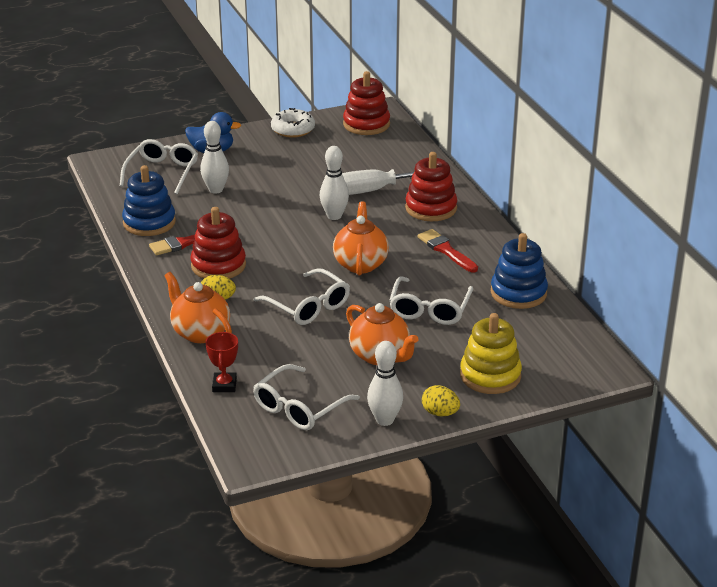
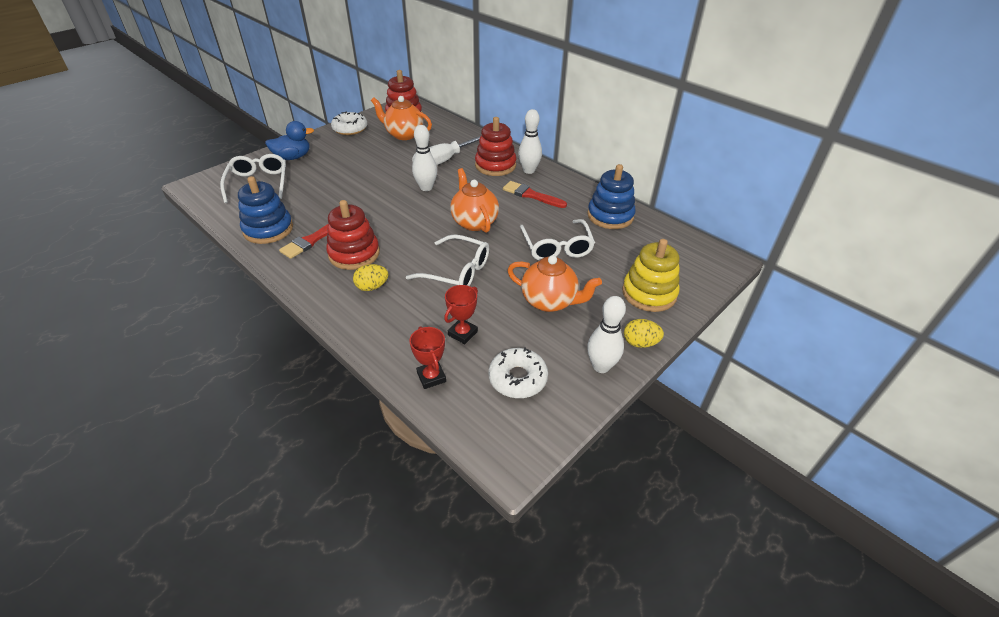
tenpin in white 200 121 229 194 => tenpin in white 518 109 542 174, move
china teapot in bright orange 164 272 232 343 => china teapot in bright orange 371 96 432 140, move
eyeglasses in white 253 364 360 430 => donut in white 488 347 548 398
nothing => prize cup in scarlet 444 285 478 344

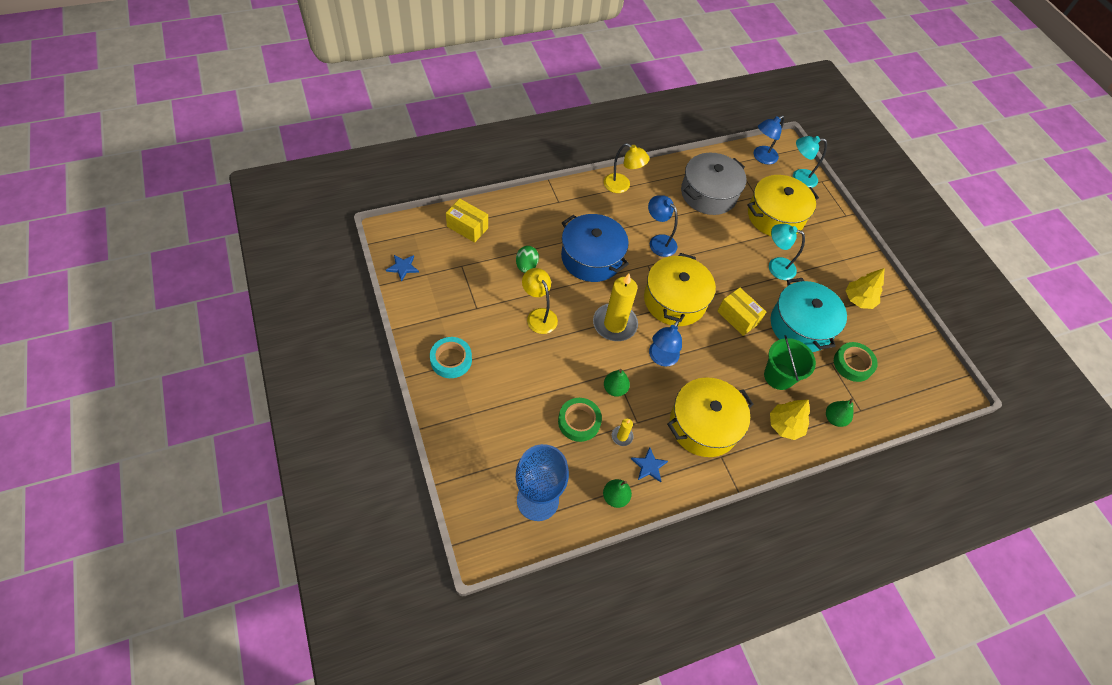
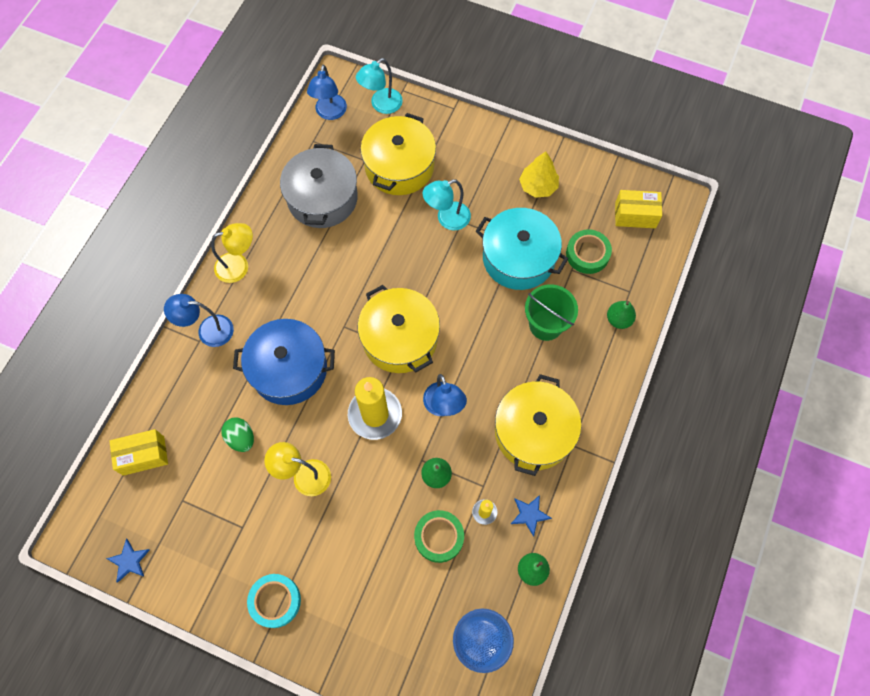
lamp in blue 648 195 678 257 => lamp in blue 164 294 234 347, move
box in golden 717 288 766 336 => box in golden 615 190 662 228, move
tree in golden 770 399 810 440 => nothing

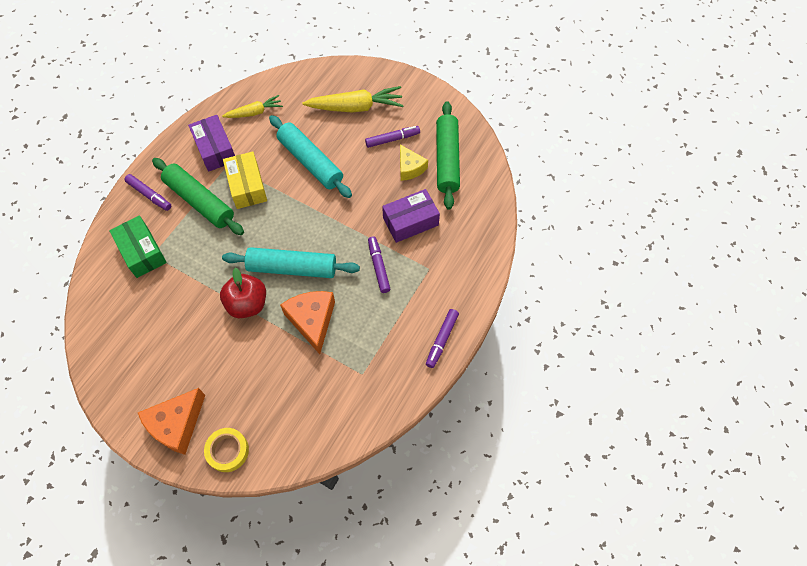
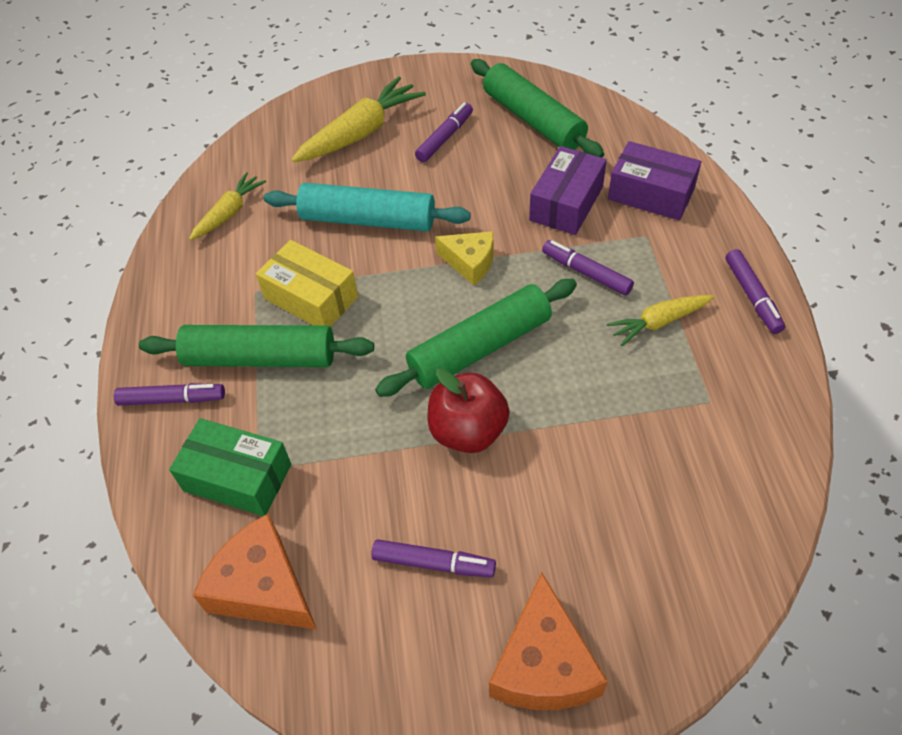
box in purple 188 115 235 172 => box in purple 608 141 701 221, move
piece of cheese in golden 400 145 428 181 => piece of cheese in golden 435 231 493 285, move
rolling pin in teal 222 247 360 278 => rolling pin in emerald 375 279 577 397
piece of cheese in bright orange 280 291 335 354 => piece of cheese in bright orange 193 514 317 630, move
tape in golden 204 428 249 472 => nothing
nothing => carrot in golden 607 295 714 346
nothing => marker pen in purple 371 539 496 578

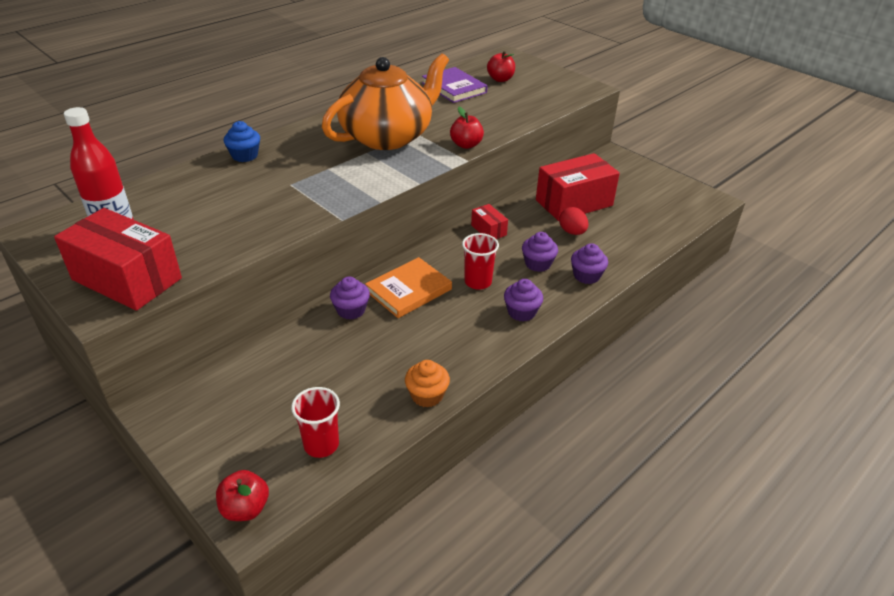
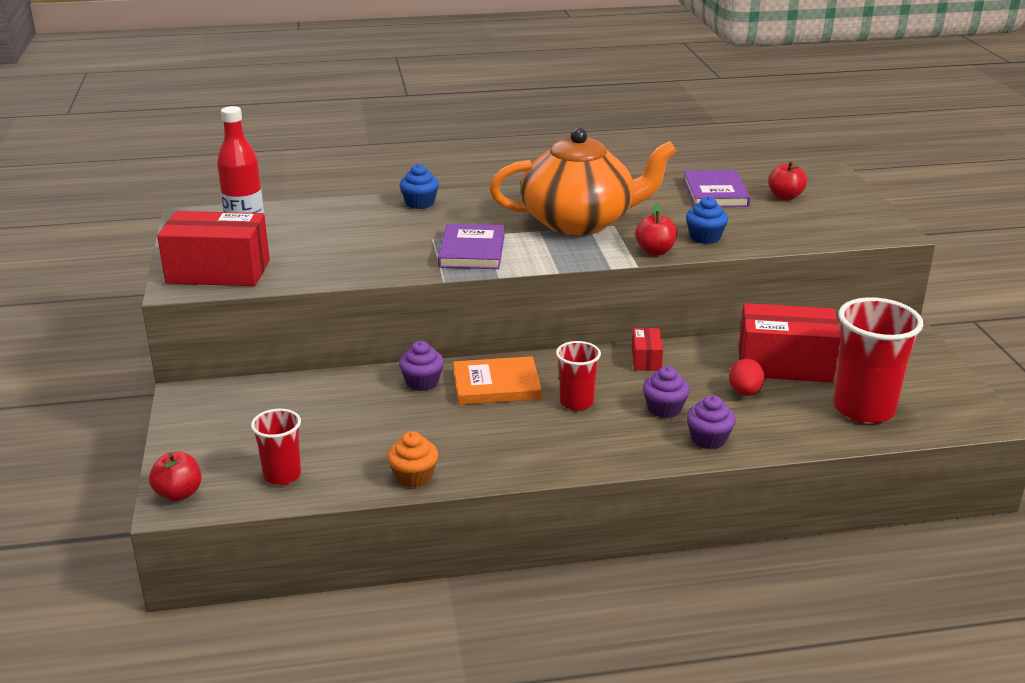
box in scarlet 54 208 182 311 => box in scarlet 157 211 270 286, 60 degrees counterclockwise
fairy cake in purple 504 279 543 322 => nothing
nothing => fairy cake in blue 686 196 728 244
nothing => book in purple 438 224 505 269
nothing => beaker in scarlet 833 297 923 423

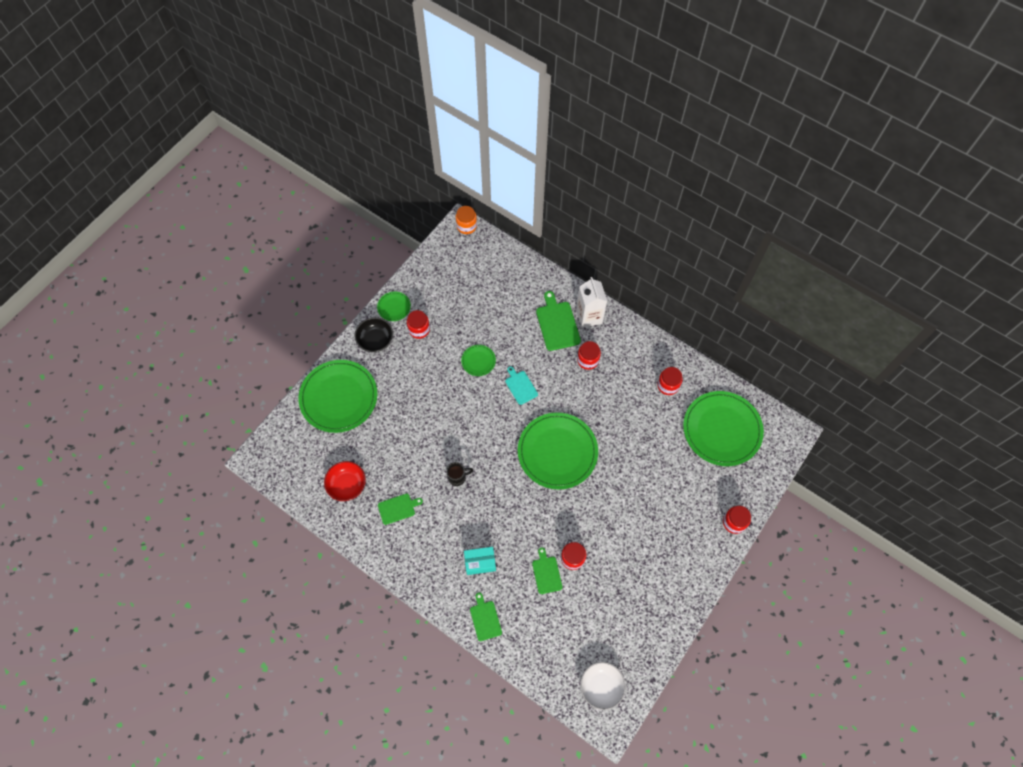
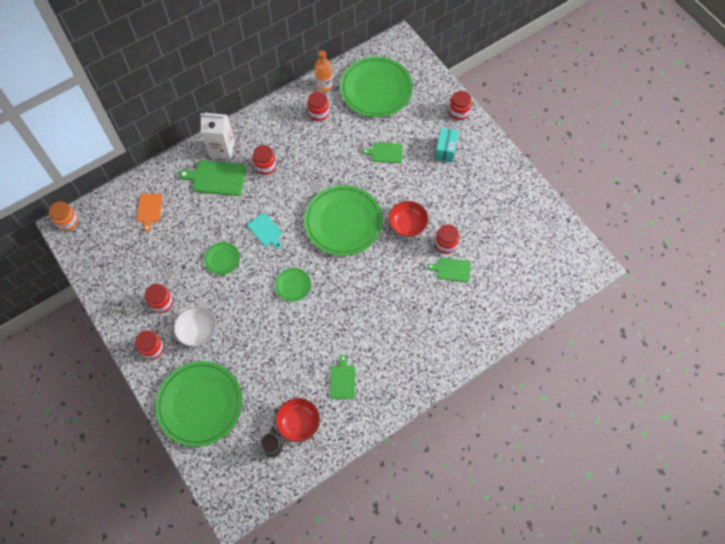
flat dish in emerald 377 292 411 321 => flat dish in emerald 275 268 311 302, move
serving bowl in jet-black 355 317 393 352 => preserve jar in scarlet 135 330 164 360
bread board in teal 505 366 538 405 => bread board in teal 247 213 282 249, 120 degrees counterclockwise
tea mug in jet-black 446 462 473 486 => tea mug in jet-black 260 427 282 458, move
box in teal 464 547 496 575 => box in teal 435 128 459 163, move
bread board in emerald 470 593 502 641 => bread board in emerald 362 143 403 163, move
serving bowl in white 580 662 626 710 => serving bowl in white 174 307 216 347, move
nothing => flask in bright orange 315 50 333 92
nothing => bread board in bright orange 137 194 162 231
nothing => serving bowl in scarlet 389 201 429 237

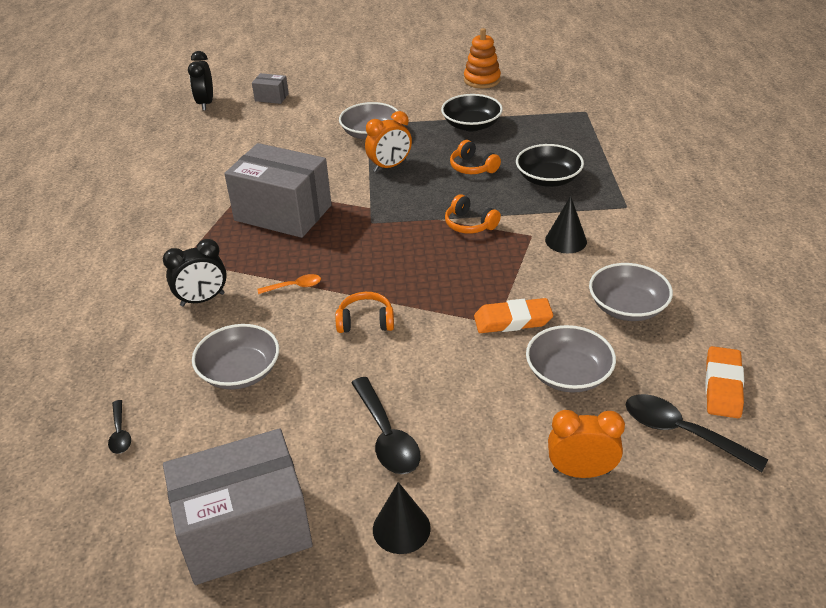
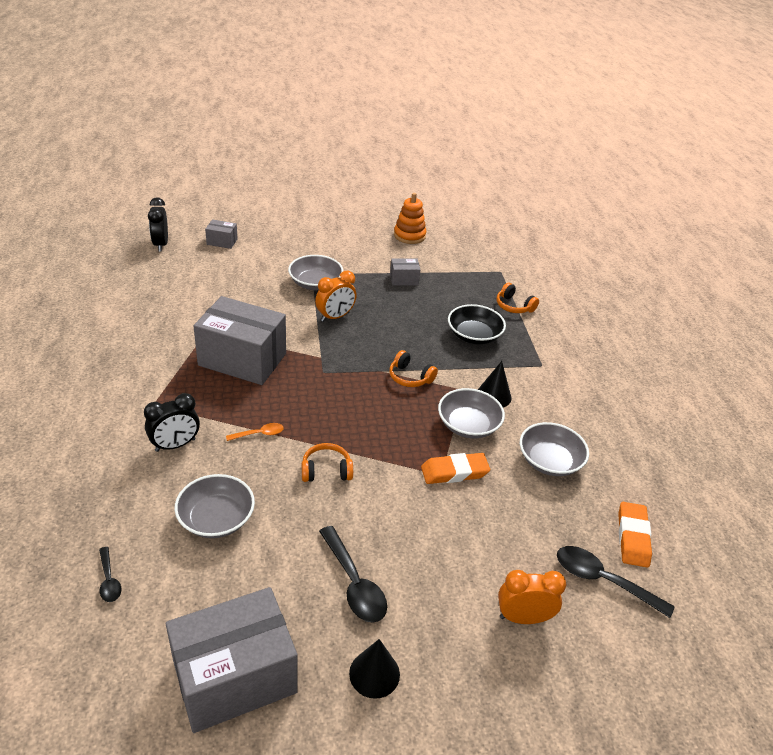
serving bowl in jet-black 441 94 503 131 => box in ash-grey 390 258 420 285
over-ear headphones in bright orange 450 140 501 174 => over-ear headphones in bright orange 497 283 539 313, move
serving bowl in ash-grey 526 325 616 393 => serving bowl in ash-grey 438 388 505 439, move

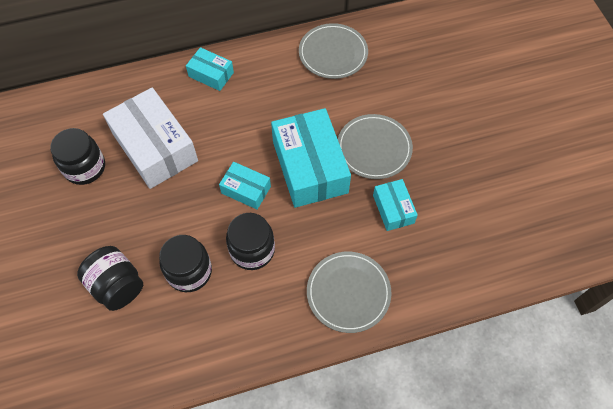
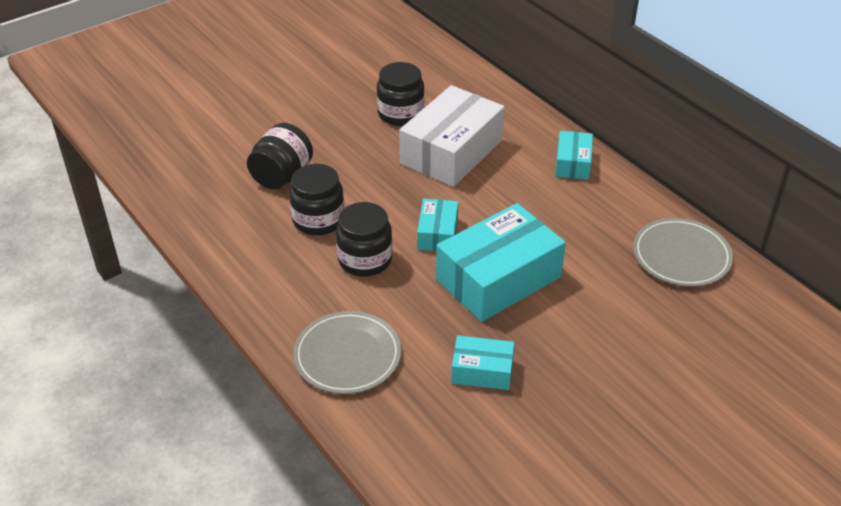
flat dish in ash-grey 338 114 413 179 => nothing
box in teal 373 179 418 231 => box in teal 451 335 514 390, 45 degrees clockwise

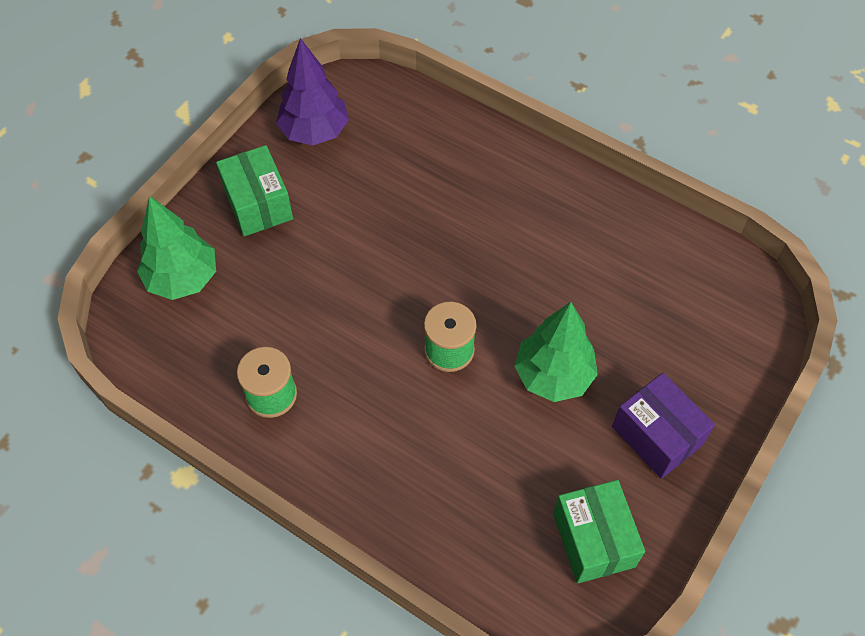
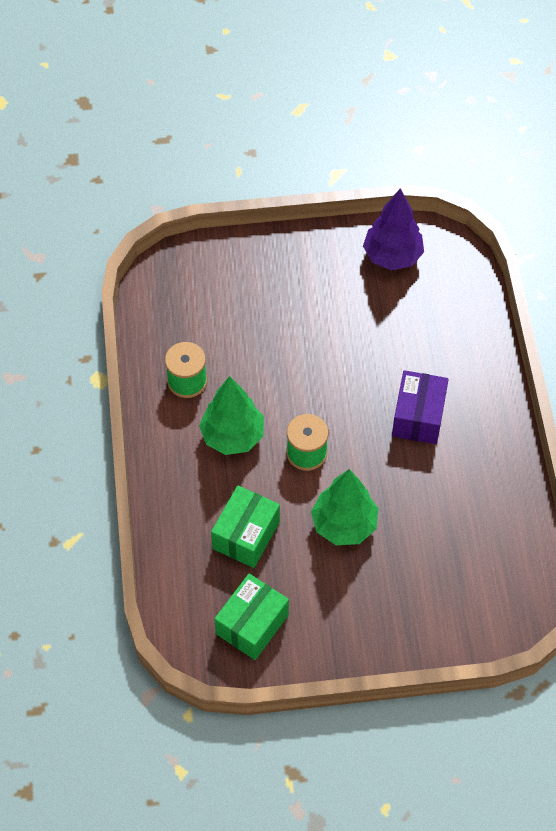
box in emerald 216 145 293 236 => box in emerald 211 485 280 568, move
tree in emerald 137 196 216 300 => tree in emerald 199 376 264 455, move
box in purple 612 373 715 479 => box in purple 392 370 449 444, move

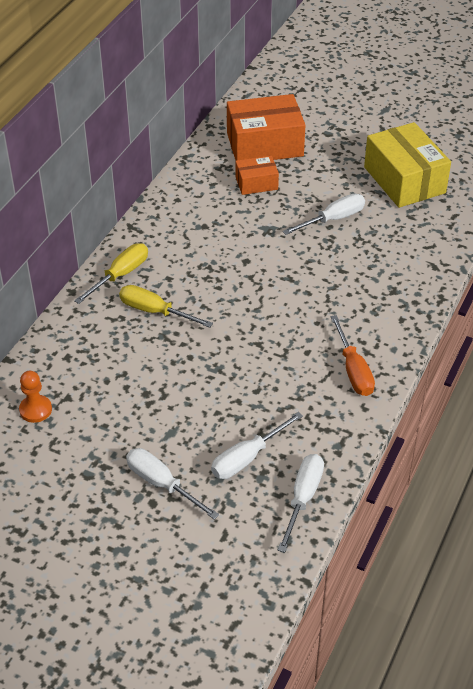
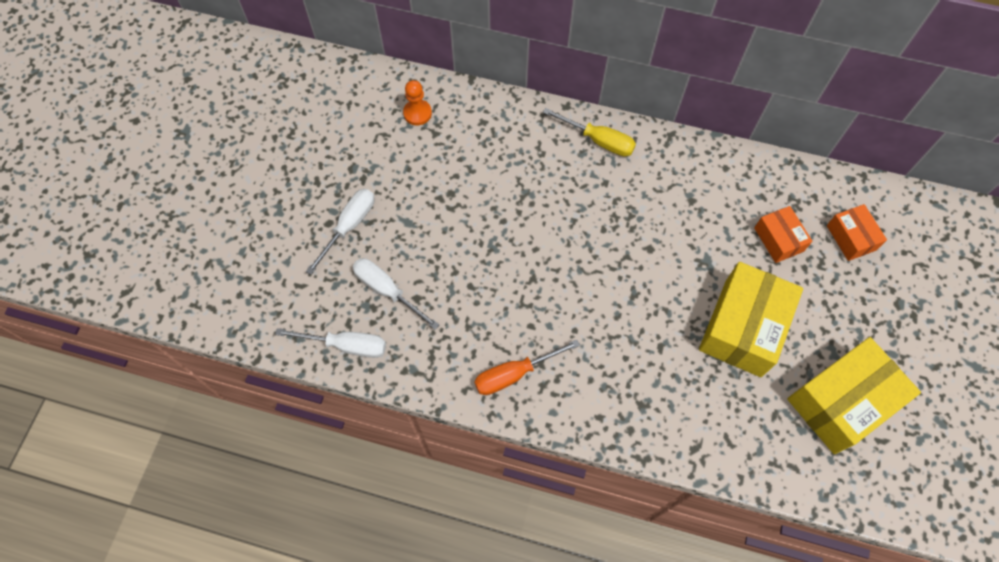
box in bright orange 227 94 305 161 => box in bright orange 827 204 887 261, x0.53
screwdriver in white 283 194 365 235 => box in golden 699 262 803 377
screwdriver in golden 119 285 213 328 => nothing

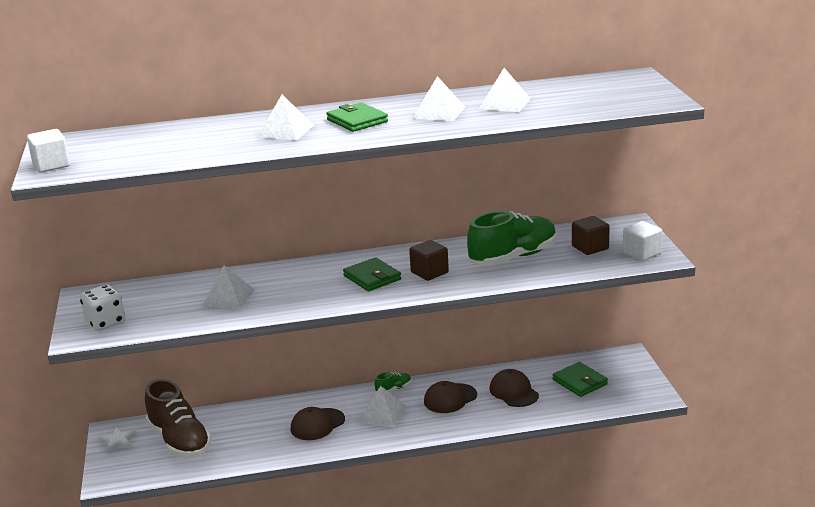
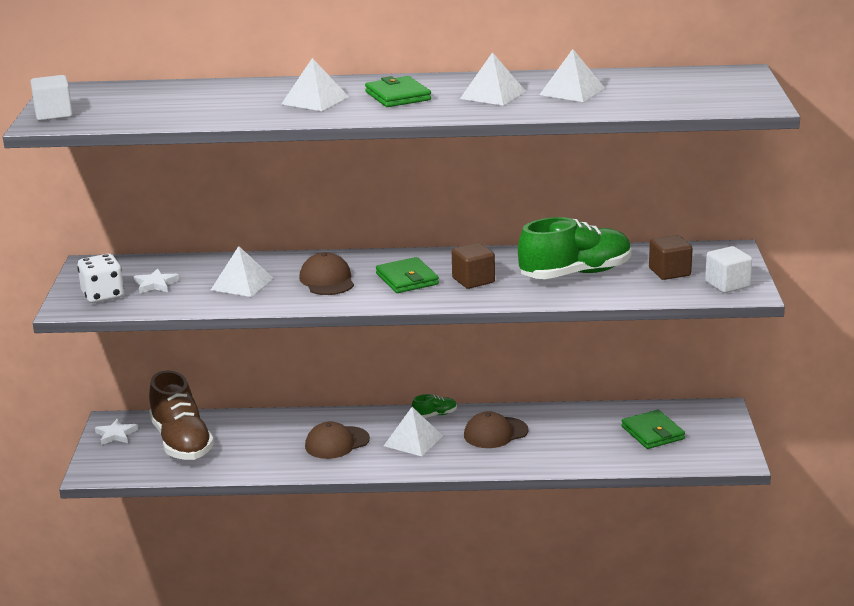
baseball cap in brown 489 369 539 407 => baseball cap in brown 299 252 354 295, move
nothing => five-pointed star in white 134 268 179 294

